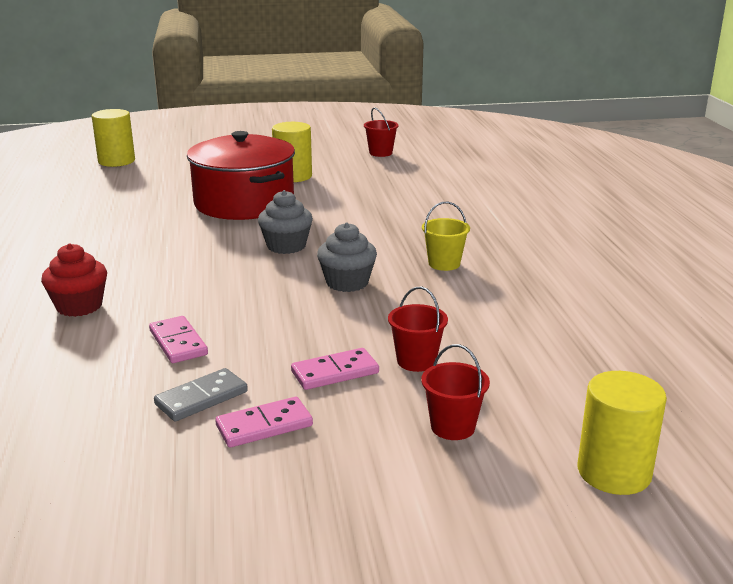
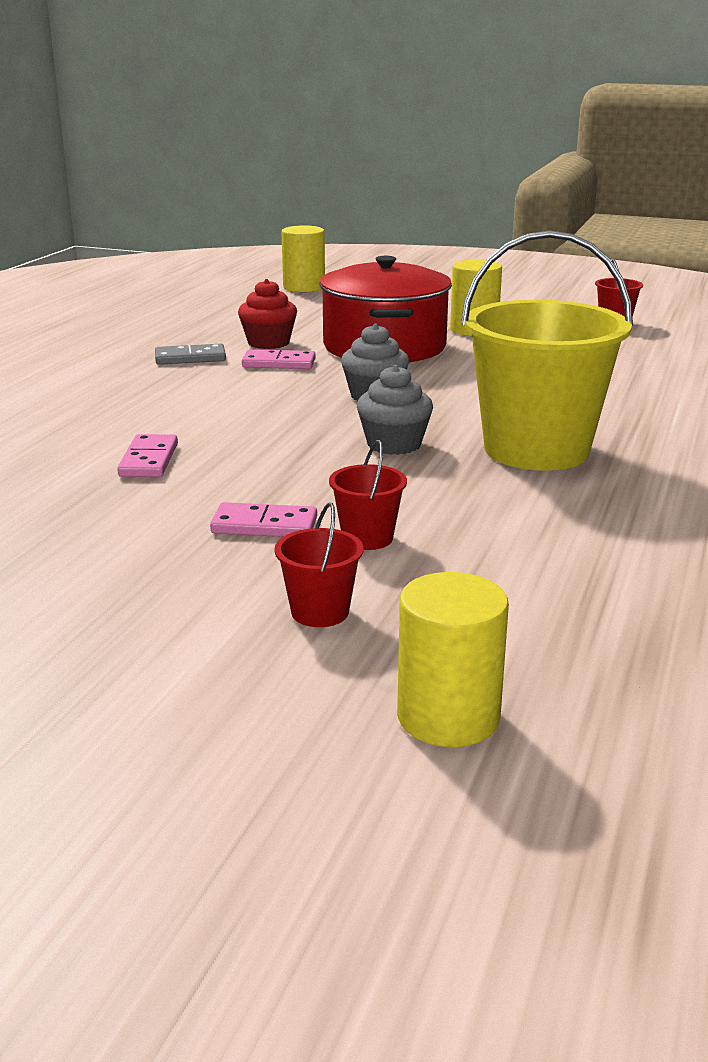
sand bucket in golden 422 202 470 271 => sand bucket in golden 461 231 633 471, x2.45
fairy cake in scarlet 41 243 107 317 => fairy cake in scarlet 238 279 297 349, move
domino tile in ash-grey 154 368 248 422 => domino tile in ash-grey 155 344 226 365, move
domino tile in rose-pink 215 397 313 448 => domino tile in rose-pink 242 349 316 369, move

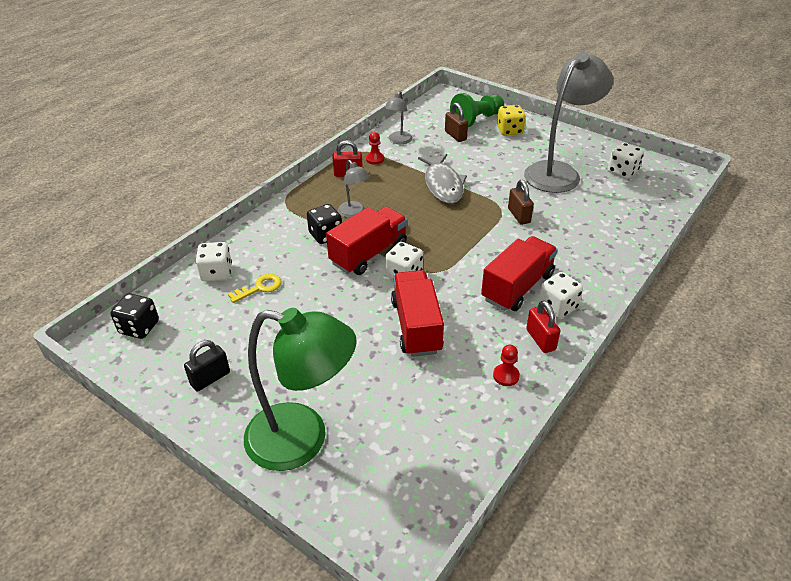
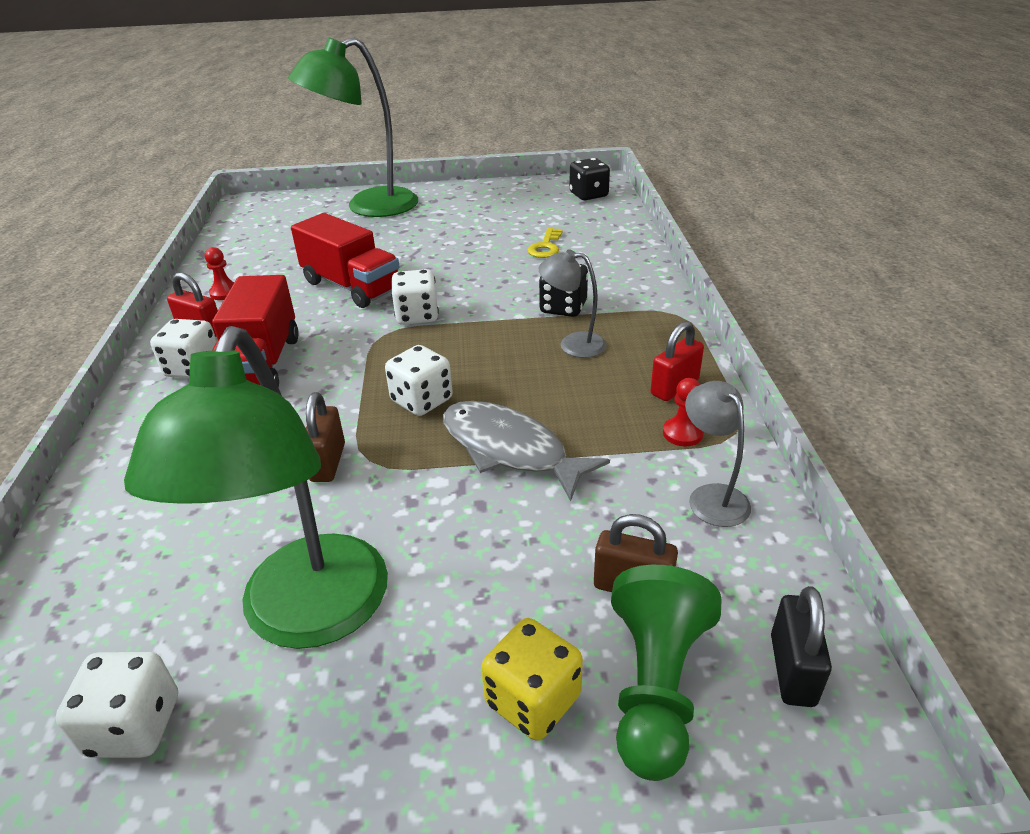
lamp in ash-grey 524 52 613 193 => lamp in emerald 124 326 388 649
small lock in brown 508 180 534 225 => small lock in brown 306 392 345 482, 60 degrees clockwise
lorry in scarlet 326 207 407 275 => nothing
dice in white 196 242 232 282 => dice in white 385 345 453 416, move
small lock in jet-black 184 340 230 391 => small lock in jet-black 771 586 832 707, move

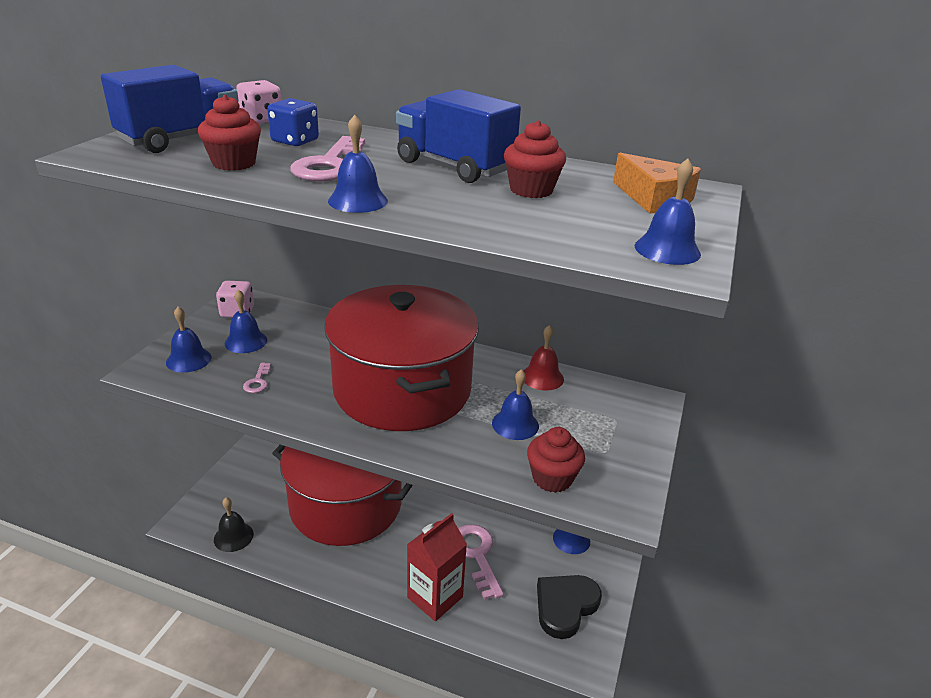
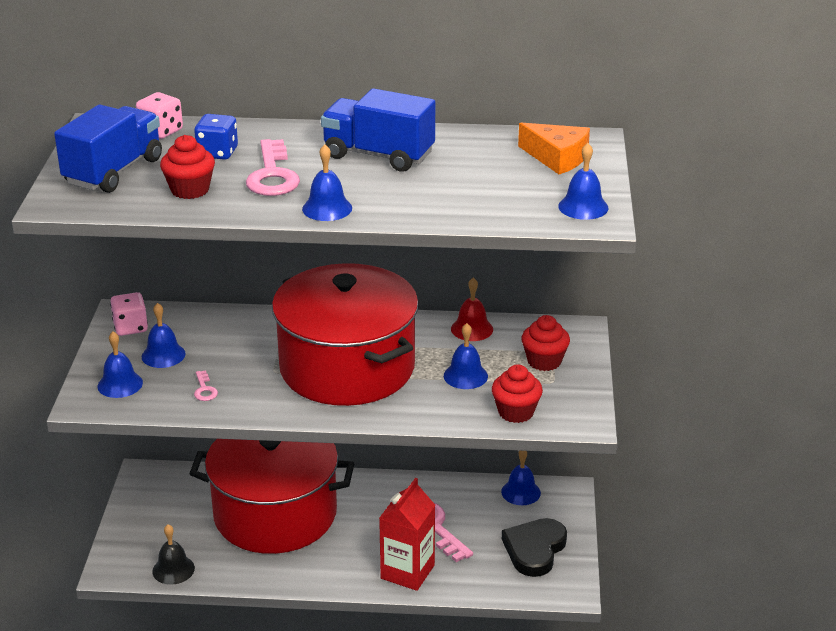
fairy cake in scarlet 504 120 566 198 => fairy cake in scarlet 521 315 570 371, move

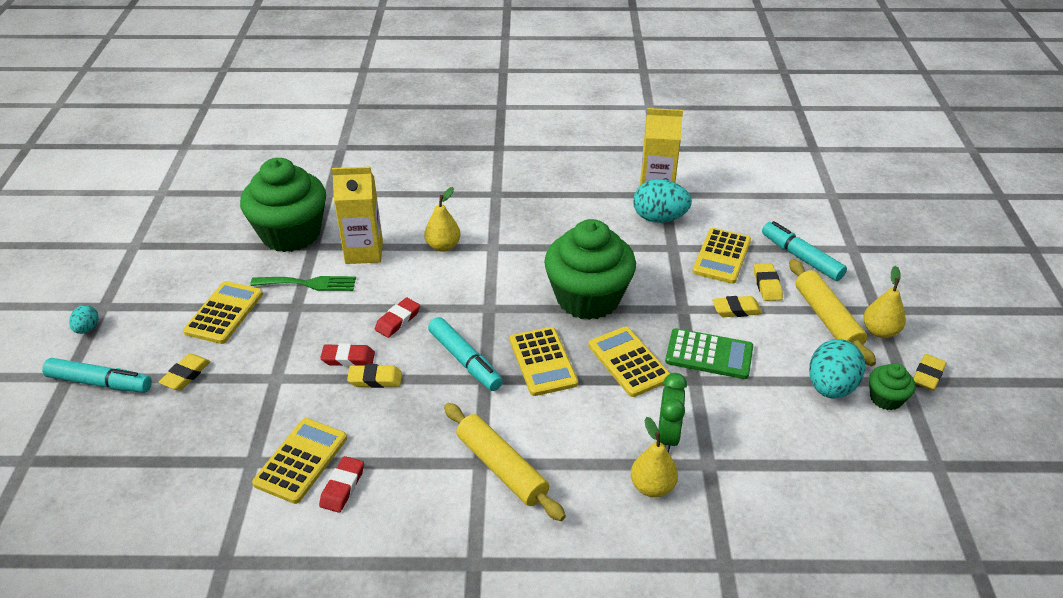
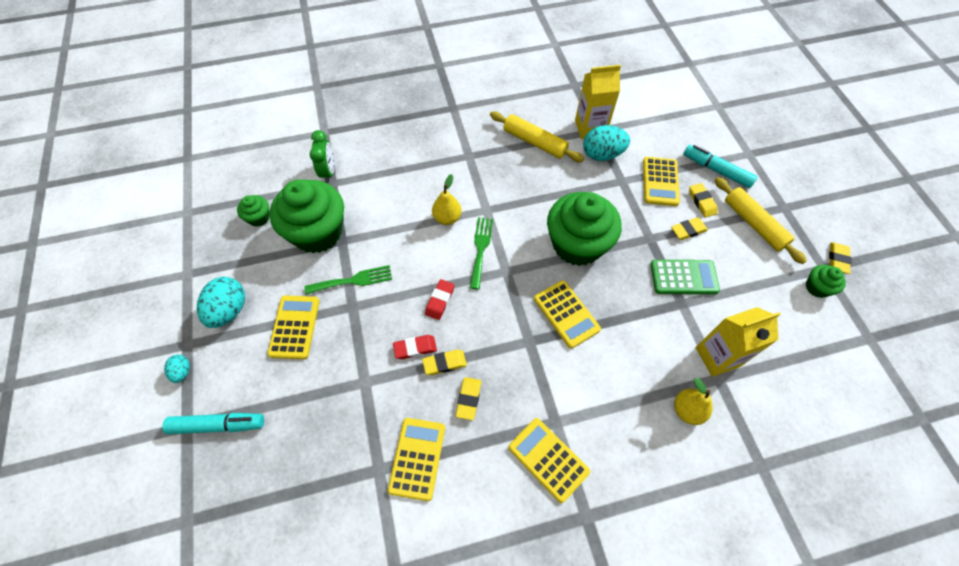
milk carton in golden 332 166 383 264 => milk carton in golden 695 307 781 377, move
pear in golden 863 266 906 338 => nothing
marker pen in teal 428 317 503 391 => nothing
calculator in golden 588 327 670 397 => calculator in golden 508 418 590 503, move
egg shape in teal 809 339 865 398 => egg shape in teal 197 277 245 328, move
eraser in golden 158 354 211 390 => eraser in golden 456 377 481 420, move
clock in emerald 658 373 687 453 => clock in emerald 310 130 334 183, move
rolling pin in golden 444 403 566 521 => rolling pin in golden 490 112 584 162, move
eraser in scarlet 319 456 364 513 => nothing
nothing => fairy cake in emerald 237 195 270 227
nothing => table fork in emerald 470 217 493 289

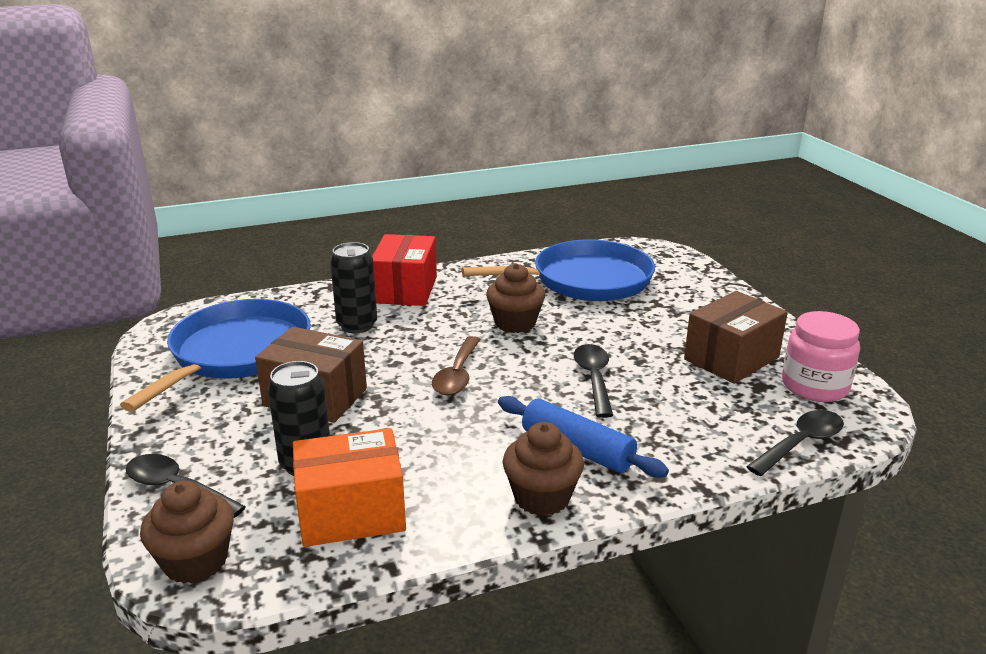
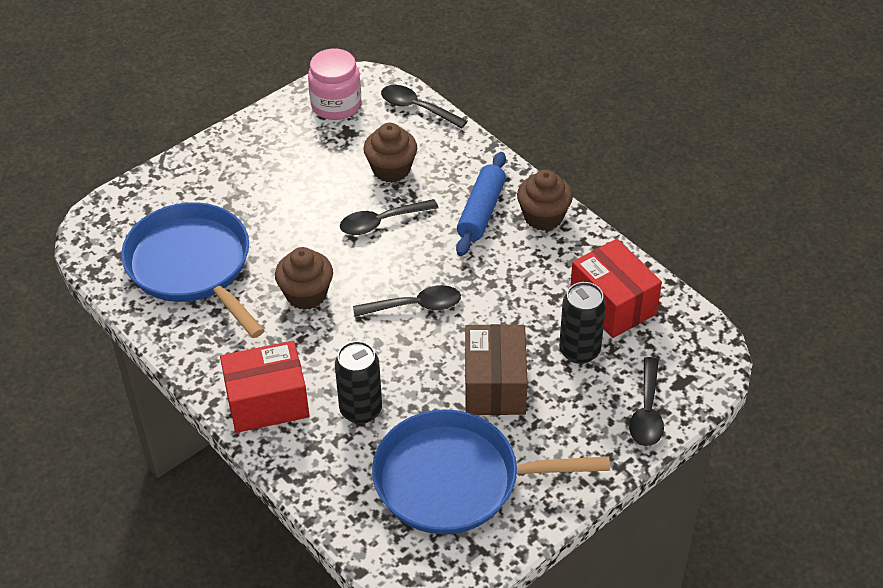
box in brown 684 291 788 384 => nothing
spoon in brown 432 336 481 395 => spoon in jet-black 353 285 461 317
box in bright orange 293 428 406 547 => box in scarlet 570 239 662 338
fairy cake in brown 140 481 234 584 => fairy cake in brown 363 123 417 183, move

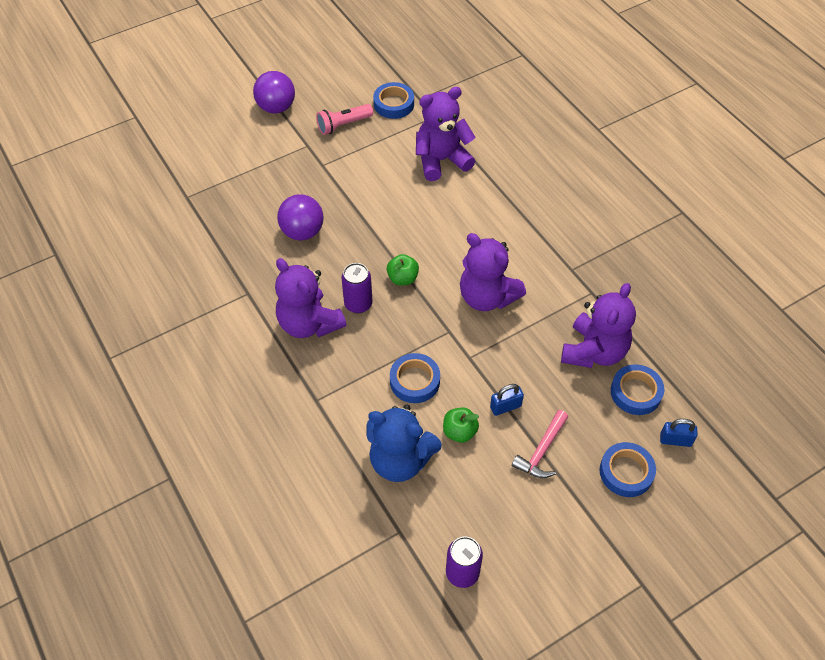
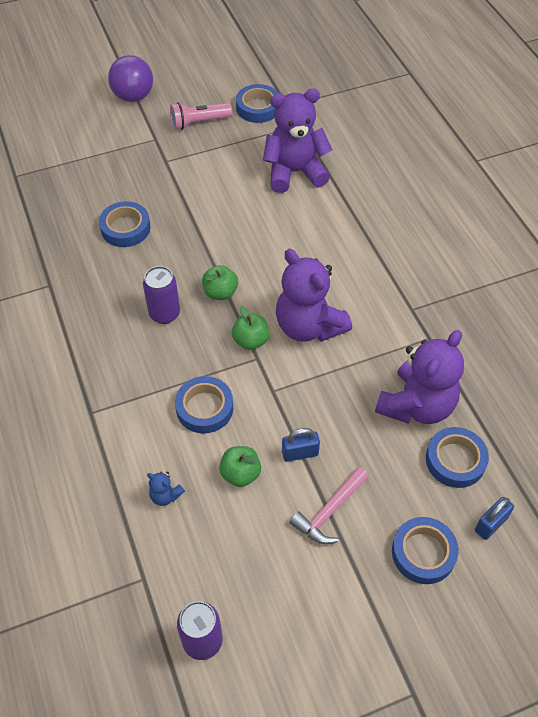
ball in purple 277 194 324 240 => tape in blue 99 201 151 247
teddy in purple 275 258 347 338 => nothing
teddy in blue 366 405 442 482 => teddy in blue 147 472 185 506, x0.41
small lock in blue 660 419 698 447 => small lock in blue 475 497 514 540, 60 degrees counterclockwise
nothing => apple fruit in emerald 232 306 269 350

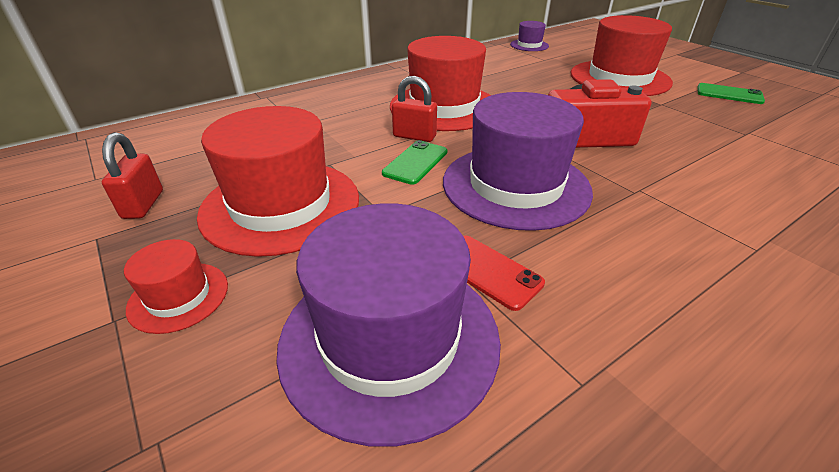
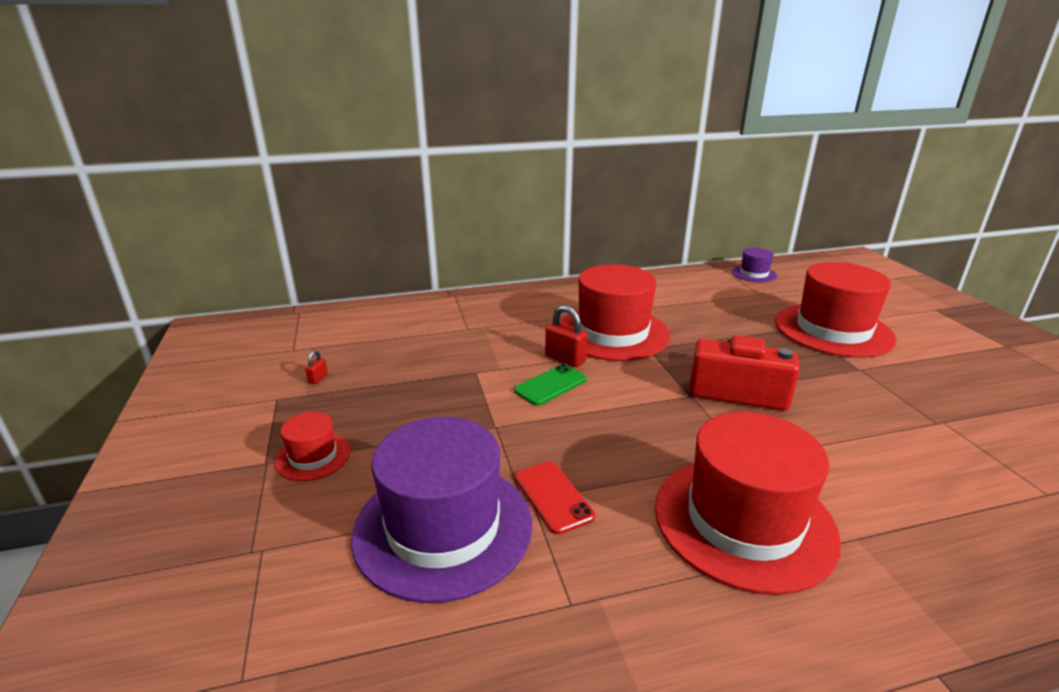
phone in emerald 698 83 765 104 => nothing
top hat in purple 443 92 593 231 => nothing
top hat in scarlet 197 106 359 257 => top hat in scarlet 655 412 841 595, move
small lock in scarlet 102 133 163 219 => small lock in scarlet 305 350 328 384, x0.51

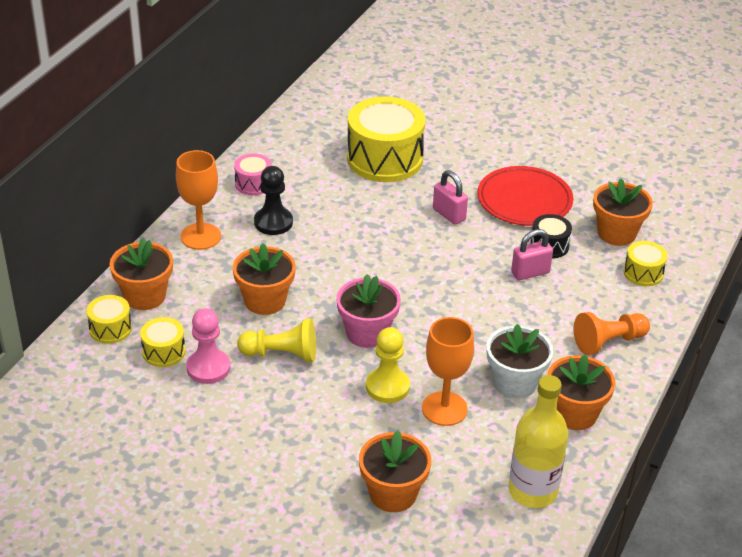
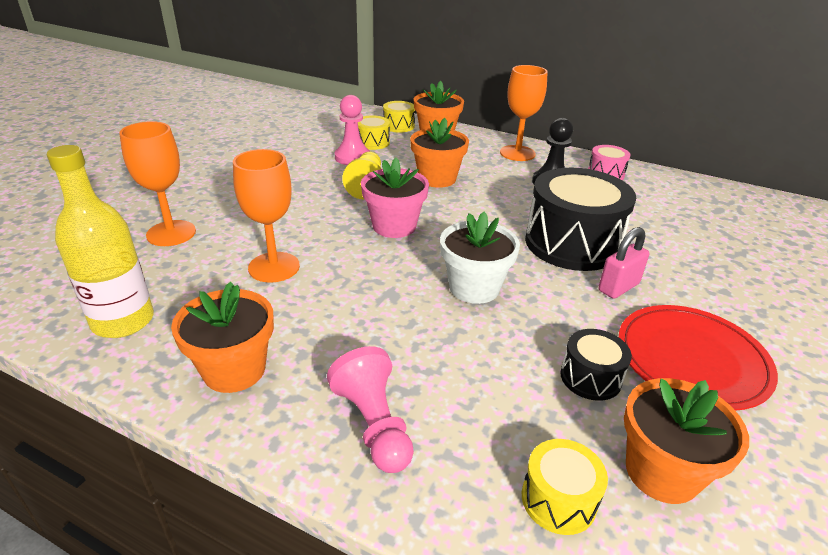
toy drum in golden 347 97 425 182 => nothing
small lock in rose-pink 511 229 553 280 => nothing
game pawn in bright orange 574 312 650 355 => game pawn in rose-pink 327 346 414 473
plant pot in white 487 324 553 399 => plant pot in white 440 212 520 304, move
game pawn in golden 366 327 410 403 => nothing
plant pot in bright orange 359 430 431 512 => goblet in bright orange 119 121 196 246
nothing => toy drum in jet-black 525 168 636 271

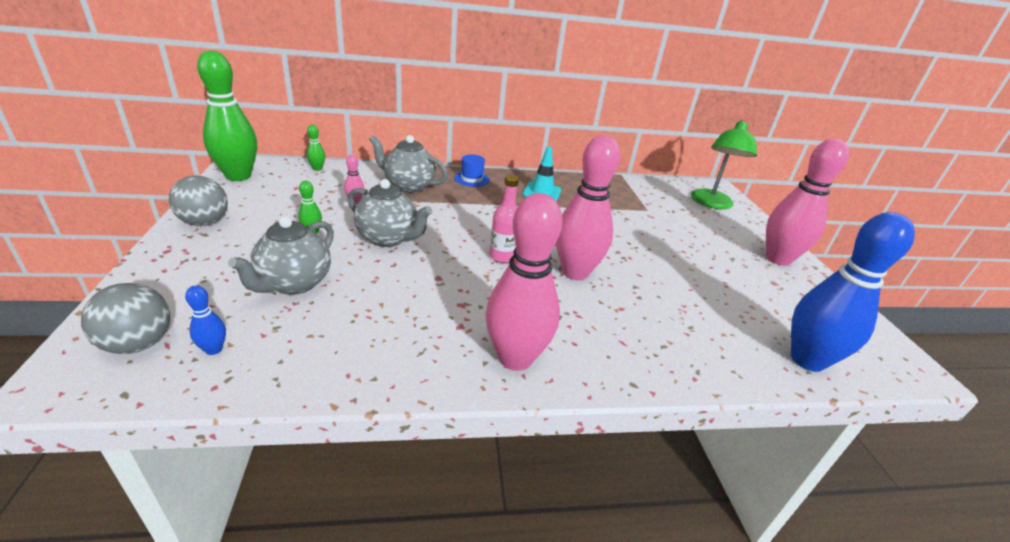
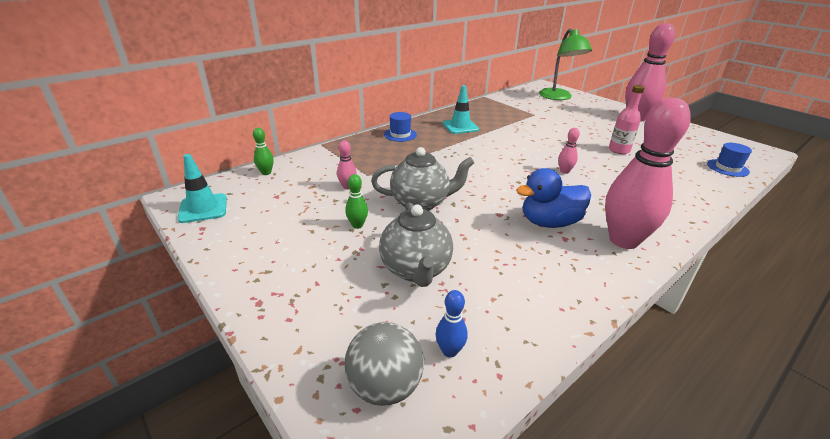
tenpin in emerald 197 50 257 181 => traffic cone in teal 177 154 227 223
china teapot in ash-grey 369 135 448 193 => nothing
tenpin in rose-pink 556 135 620 280 => tenpin in rose-pink 558 128 580 174, x0.41
flask in rose-pink 489 175 519 263 => flask in rose-pink 609 85 644 154, move
ball in ash-grey 169 176 228 226 => nothing
tenpin in blue 791 212 915 372 => top hat in blue 707 143 752 177
nothing => toy duck in blue 516 168 591 228

